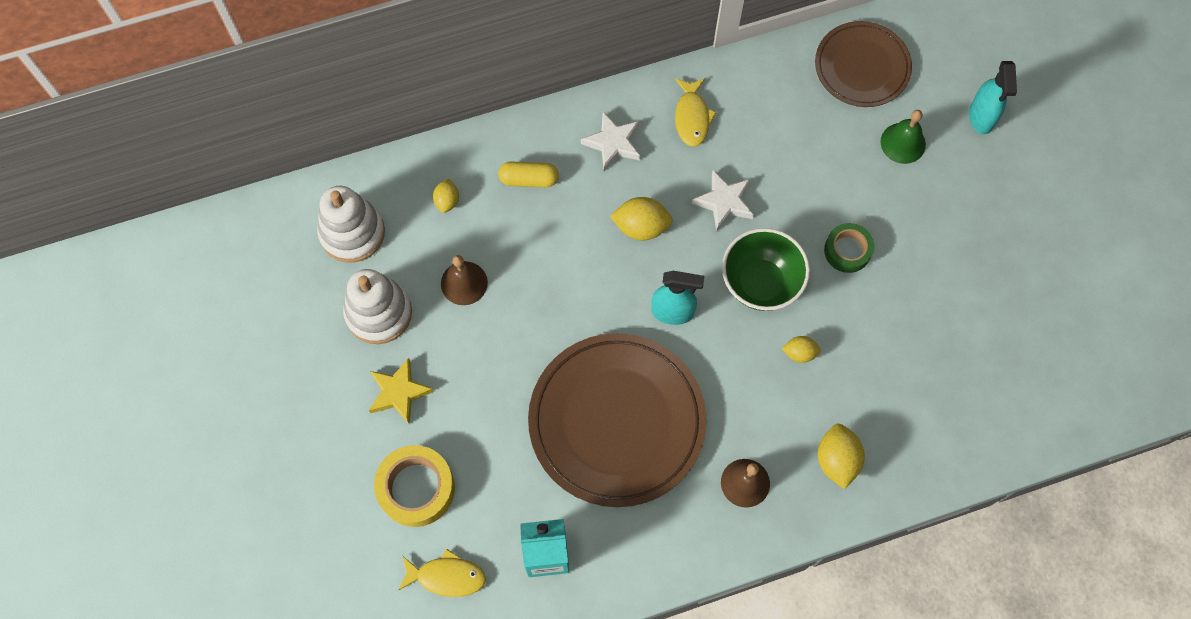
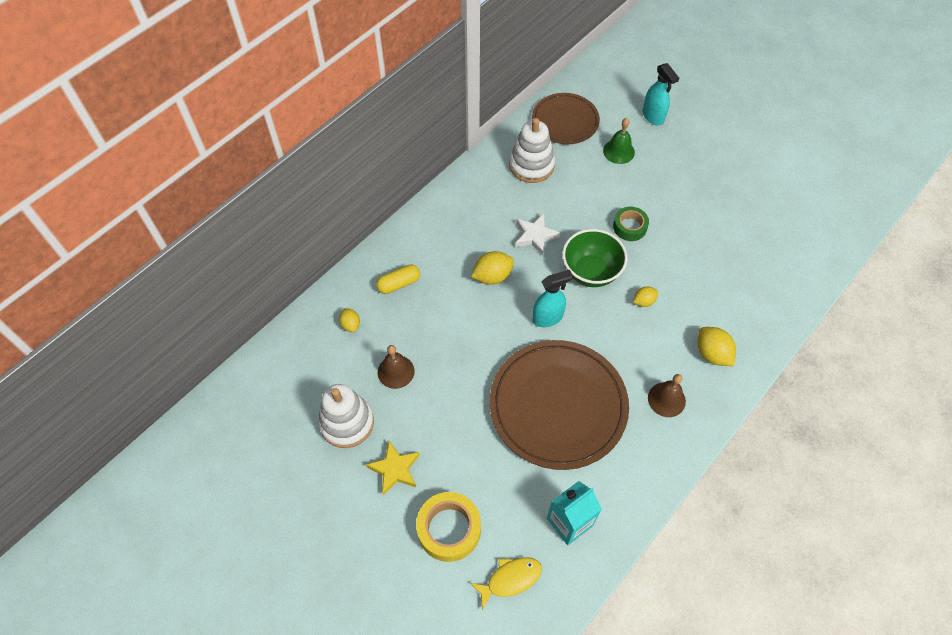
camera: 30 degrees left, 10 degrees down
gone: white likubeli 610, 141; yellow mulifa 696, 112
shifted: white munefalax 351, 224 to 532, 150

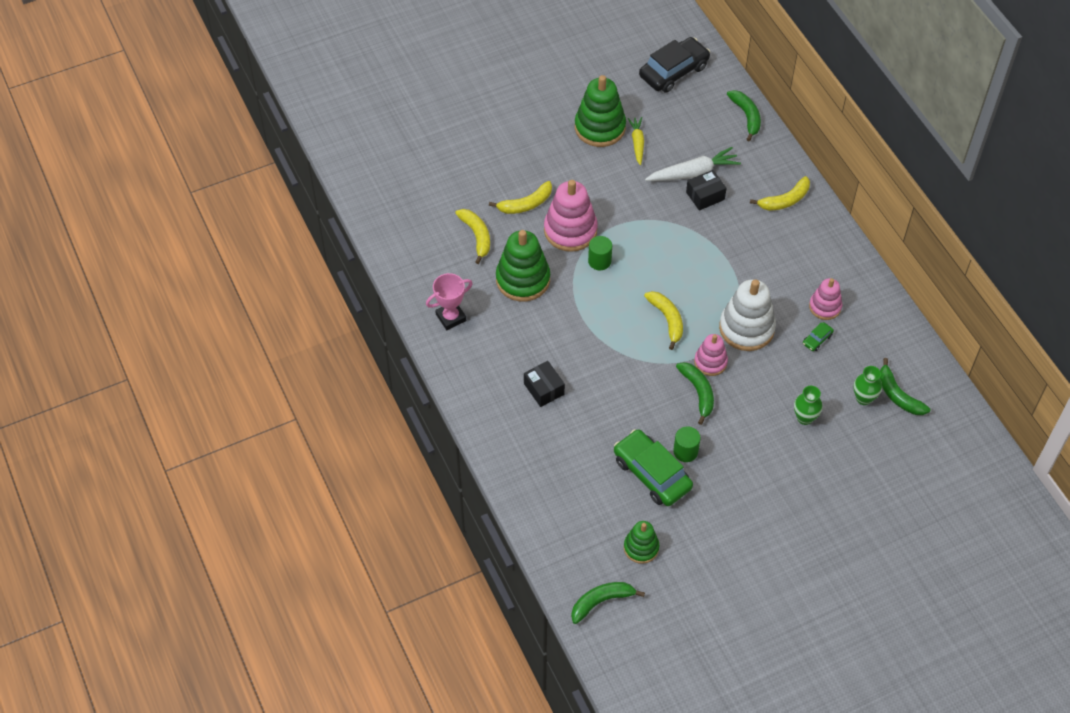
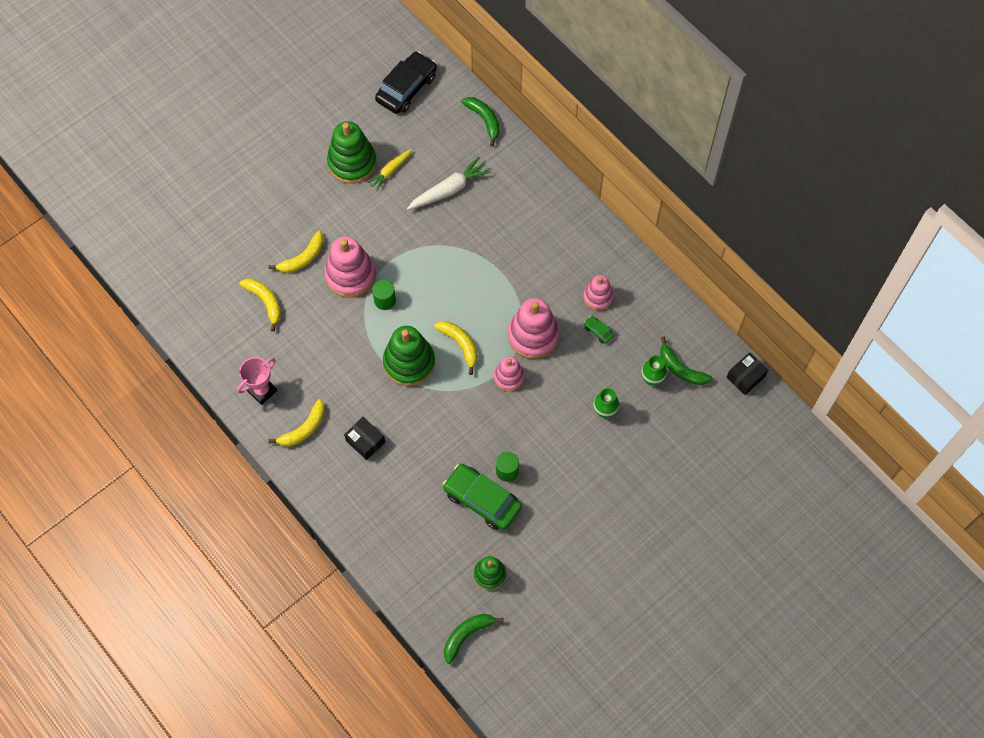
camera: 15 degrees left, 10 degrees up
gone: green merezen 695, 393
shifted: green munefalax 523, 266 to 409, 356; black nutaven 706, 190 to 747, 373; yellow merezen 780, 193 to 297, 423
repainted: white munefalax 747, 315 to pink munefalax 534, 328
rotated: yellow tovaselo 636, 141 = 389, 170 120 degrees counterclockwise; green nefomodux 818, 336 = 599, 330 105 degrees clockwise

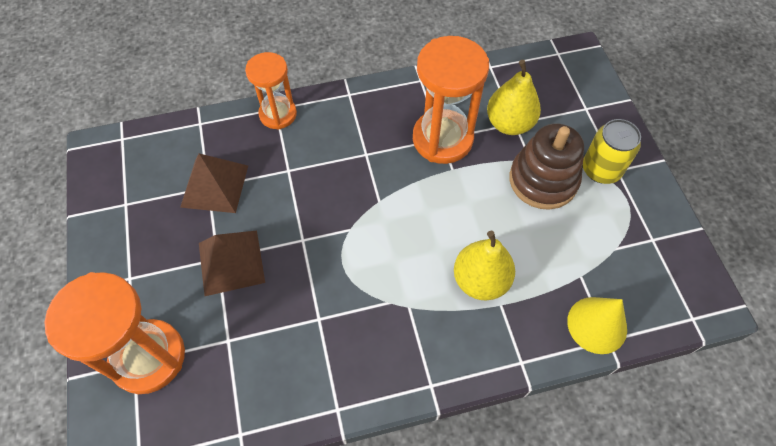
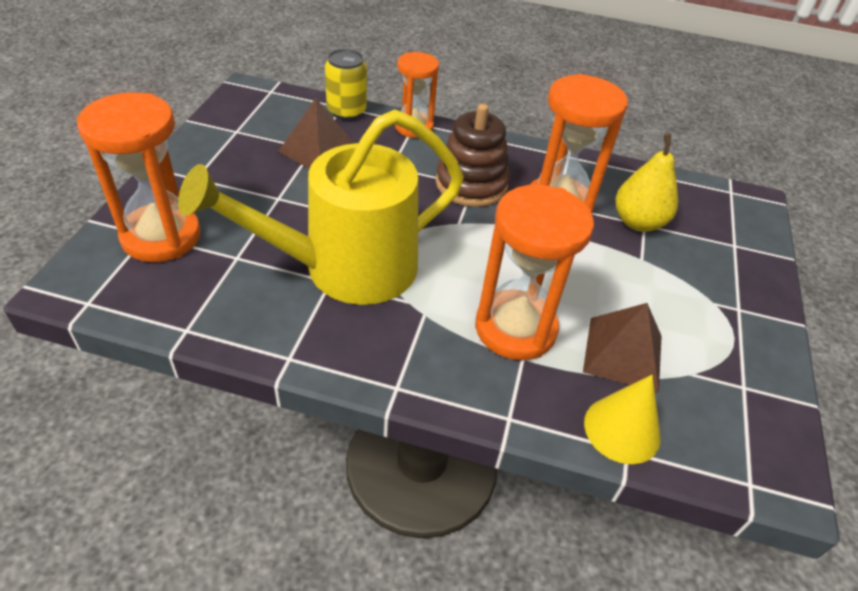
camera: 25 degrees right, 15 degrees down
new: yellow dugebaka 321, 207
shifted: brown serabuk 232, 263 to 622, 347; brown munefalax 546, 166 to 473, 155; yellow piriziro 612, 151 to 346, 84
swapped: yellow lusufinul 484, 265 to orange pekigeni 534, 272

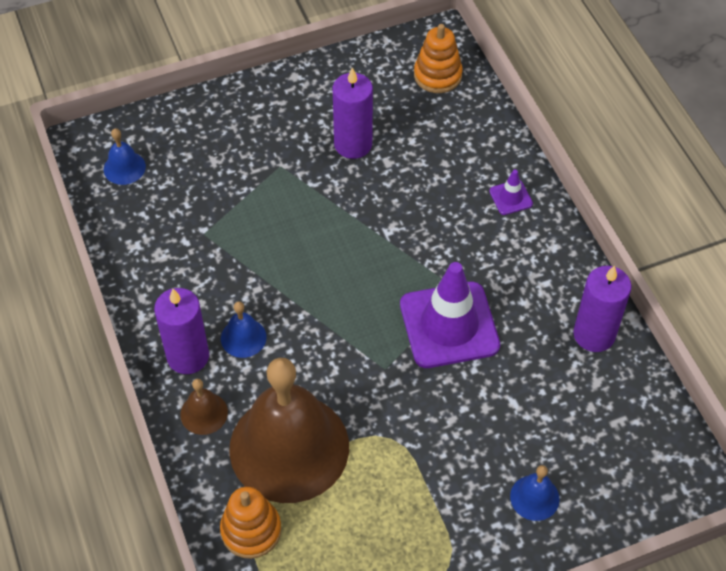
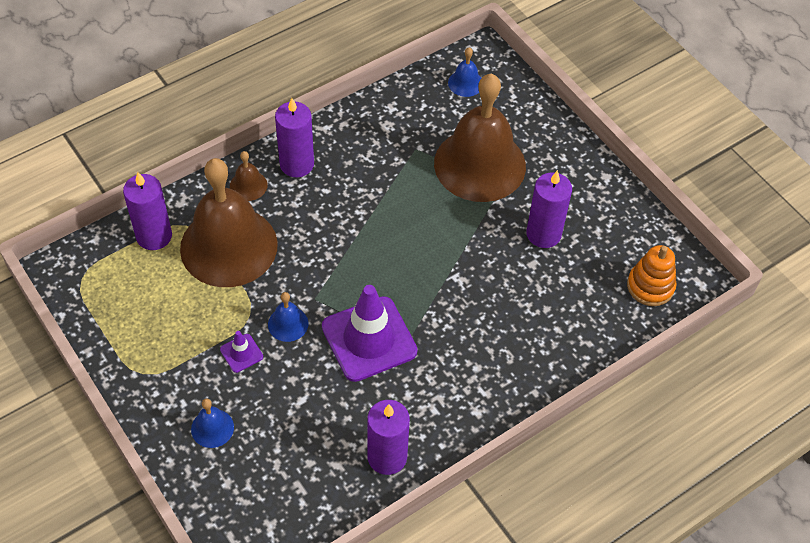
camera: 75 degrees right, 0 degrees up
new: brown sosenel 480, 138
shifted: blue sosenel 244, 329 to 288, 317; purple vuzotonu 511, 192 to 241, 352
swapped: orange munefalax 250, 523 to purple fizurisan 147, 211

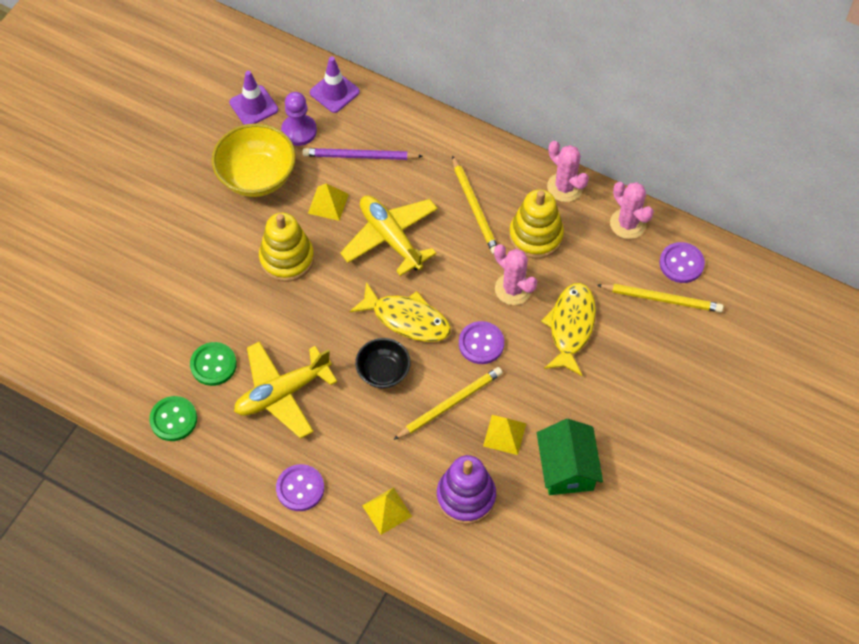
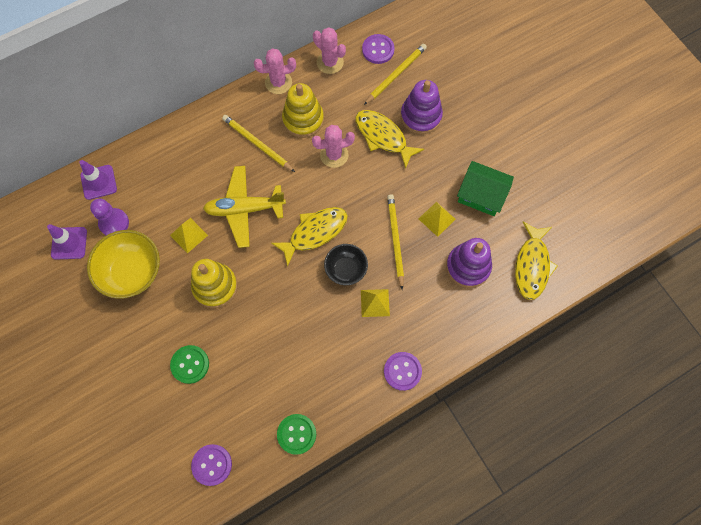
camera: 60 degrees left, 10 degrees up
gone: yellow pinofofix 285, 390; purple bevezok 363, 154
new: purple munefalax 422, 107; yellow mulifa 536, 261
shifted: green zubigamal 213, 364 to 189, 364; yellow serabuk 387, 511 to 375, 303; purple zubigamal 481, 342 to 211, 465
rotated: yellow bevezok 474, 205 = 258, 143 150 degrees counterclockwise; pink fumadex 632, 210 = 329, 50 45 degrees clockwise

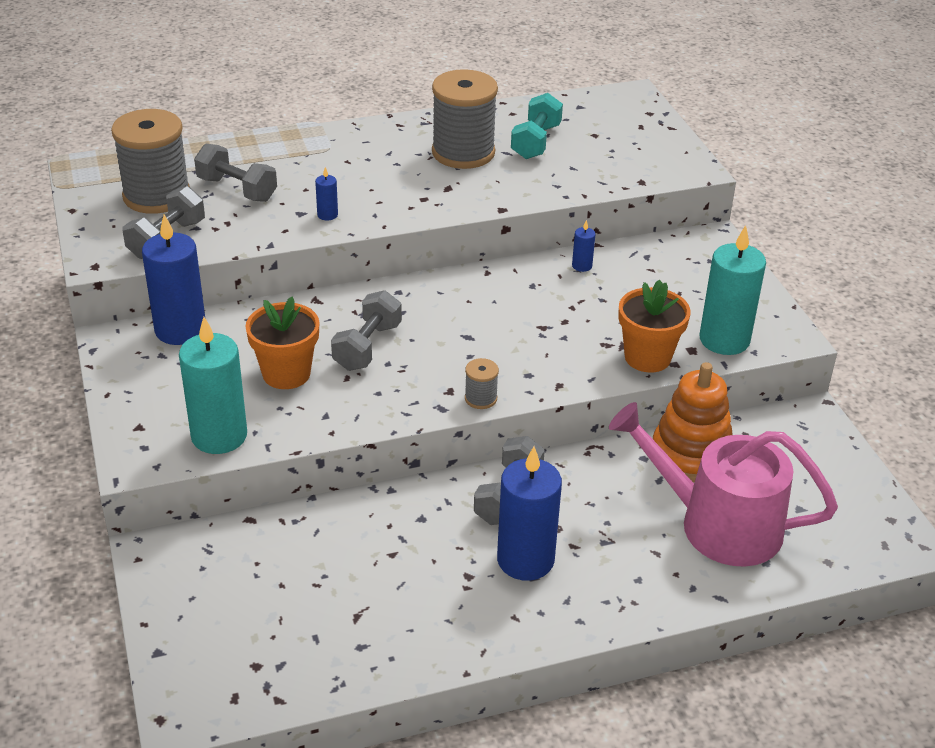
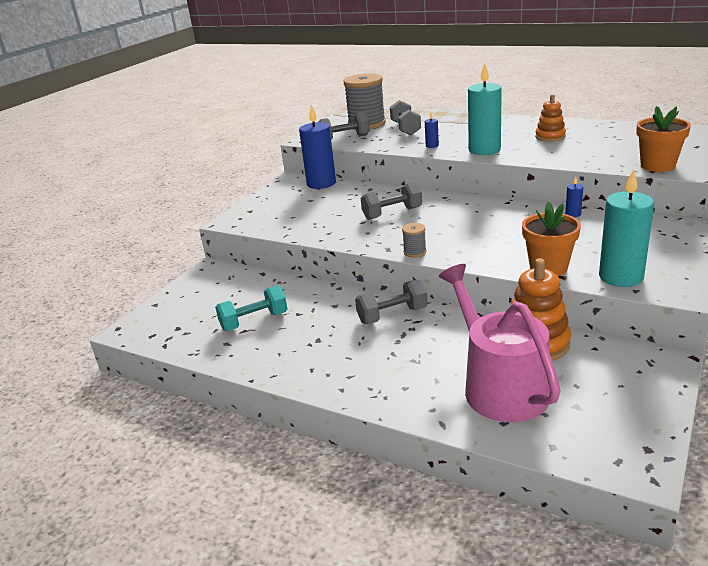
camera: 50 degrees right, 10 degrees down
gone: blue fizurisan 529, 514
shifted: turquoise fizurisan 213, 385 to 485, 109; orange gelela 282, 342 to 663, 139; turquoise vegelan 537, 126 to 251, 308
swapped: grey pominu 465, 119 to orange munefalax 550, 118

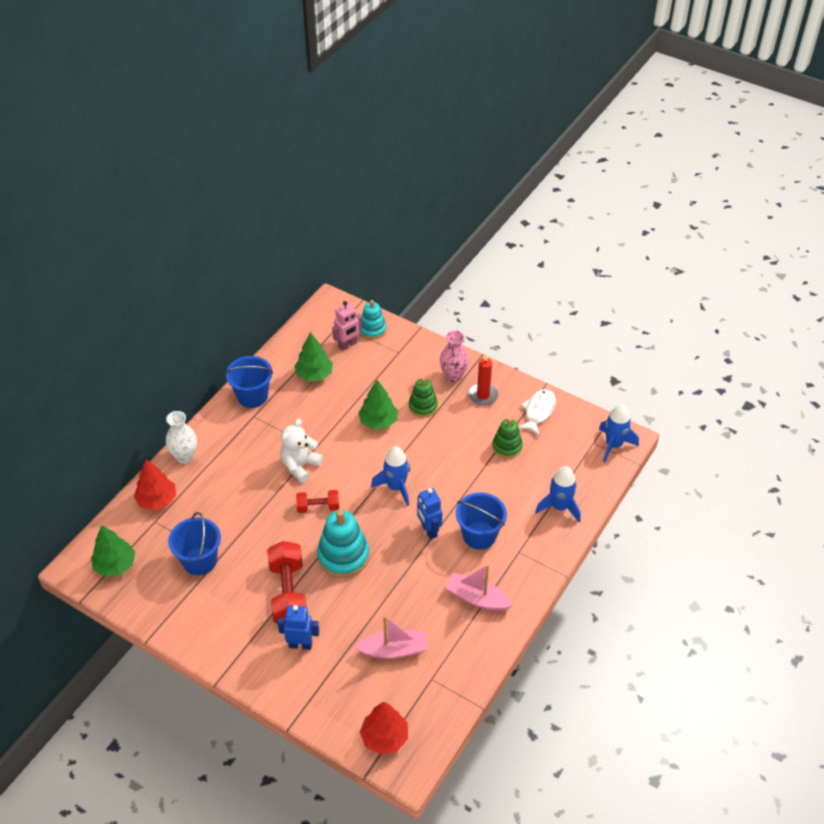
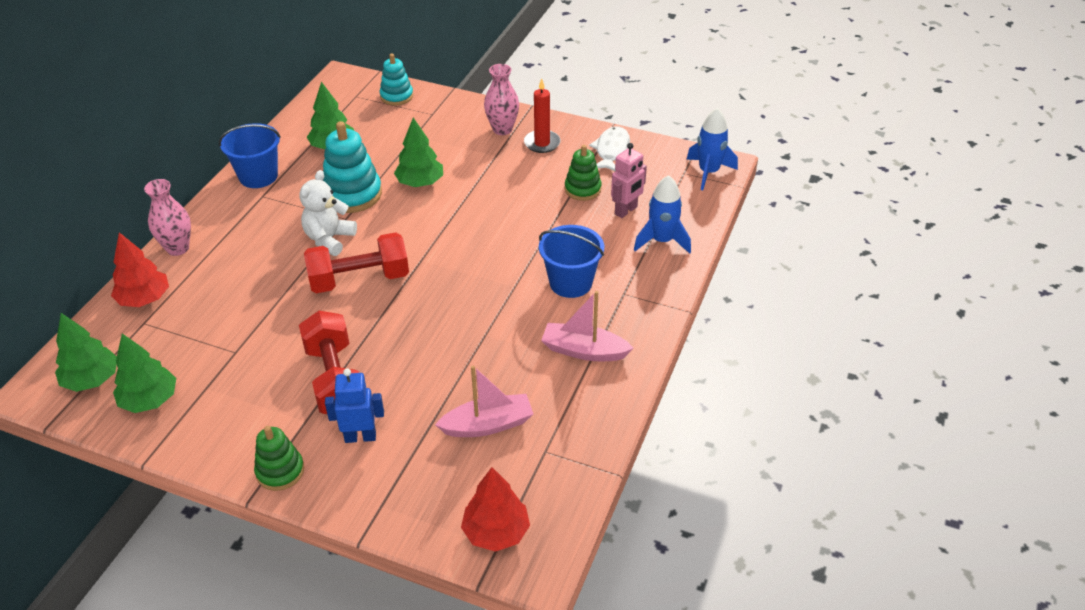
camera: 10 degrees left, 5 degrees down
gone: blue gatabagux 194, 543; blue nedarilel 390, 476; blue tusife 429, 513
new: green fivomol 144, 373
shifted: turquoise munefalax 343, 544 to 352, 167; pink tusife 347, 326 to 629, 180; green munefalax 423, 397 to 279, 458
repainted: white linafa 181, 437 to pink linafa 167, 217
scaled: red vegelan 317, 501 = 356, 262 x1.79

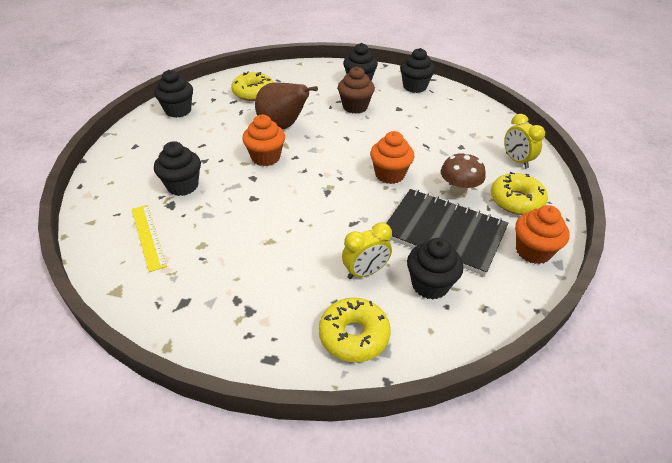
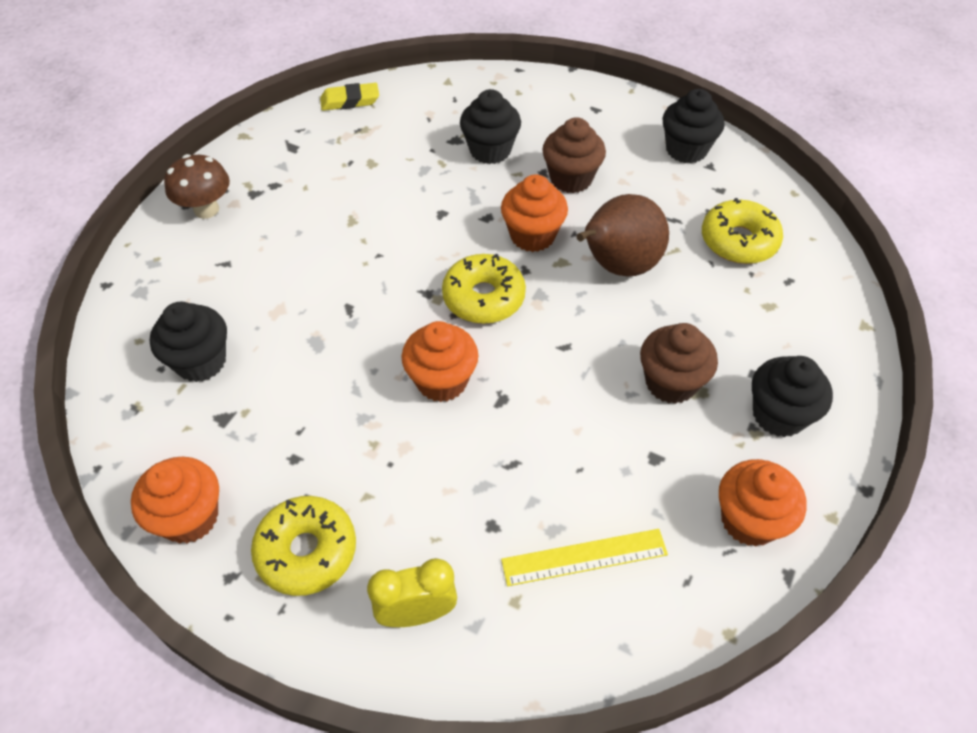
camera: 105 degrees right, 10 degrees up
gone: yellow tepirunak 367, 250; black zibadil 447, 232
new: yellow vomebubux 349, 97; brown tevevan 574, 155
shifted: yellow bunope 149, 238 to 584, 557; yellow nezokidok 355, 330 to 484, 288; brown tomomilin 463, 175 to 197, 186
repainted: black tevevan 417, 70 to orange tevevan 763, 503

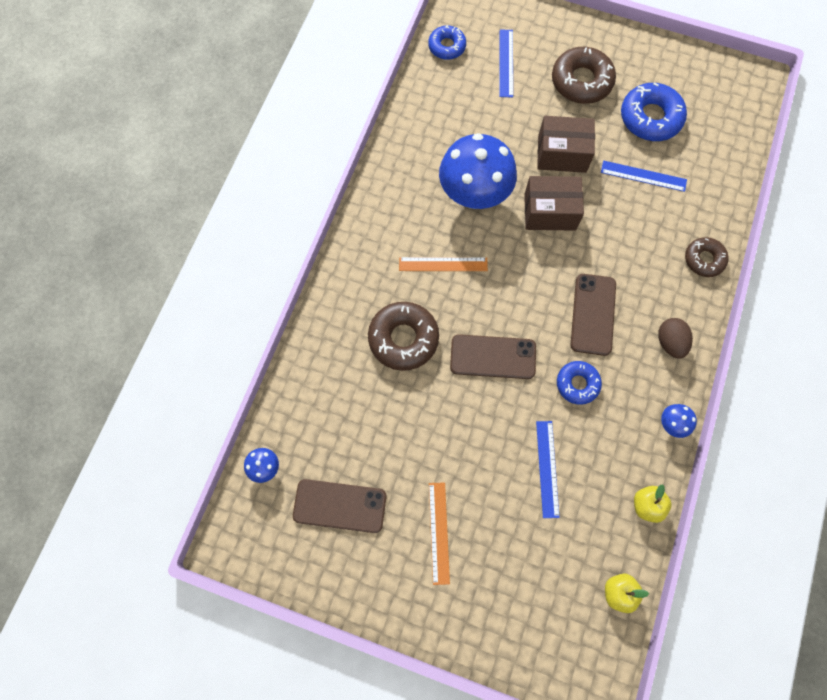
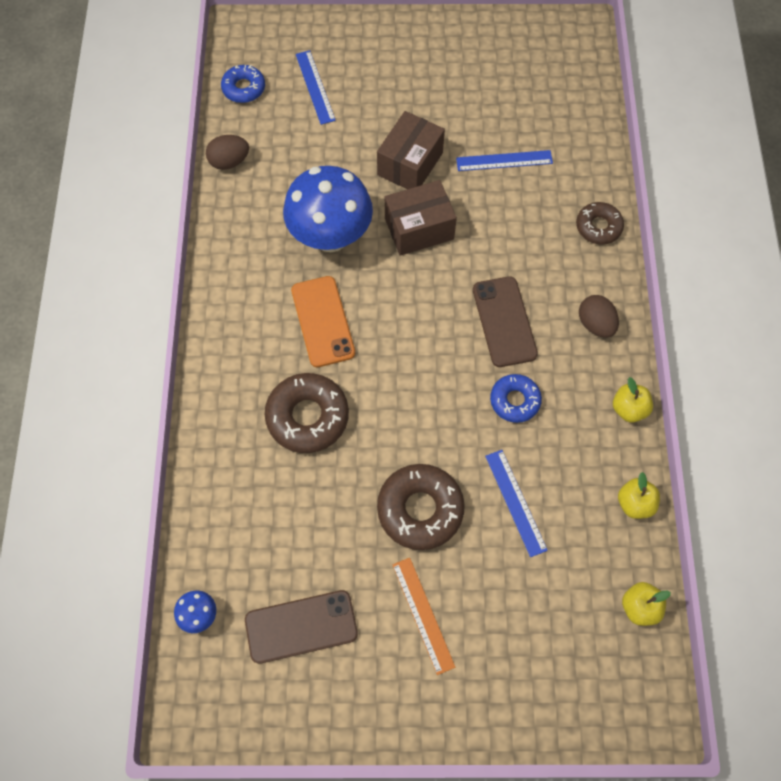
camera: 20 degrees left, 5 degrees down
gone: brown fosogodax 493, 356; blue nezokidok 654, 112
new: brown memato 227, 152
shifted: brown nezokidok 584, 75 to 421, 507
swapped: orange bunope 443, 264 to orange fosogodax 323, 321; blue tomomilin 679, 421 to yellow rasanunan 633, 400
rotated: brown nutaven 566, 144 = 411, 150 45 degrees counterclockwise

